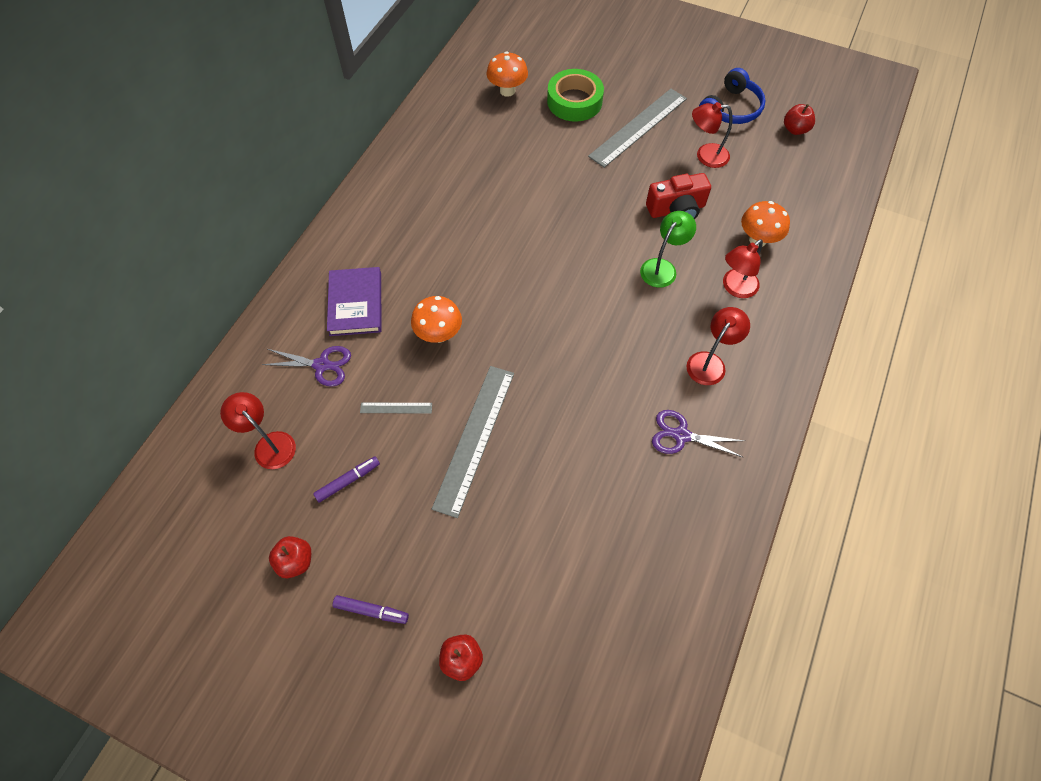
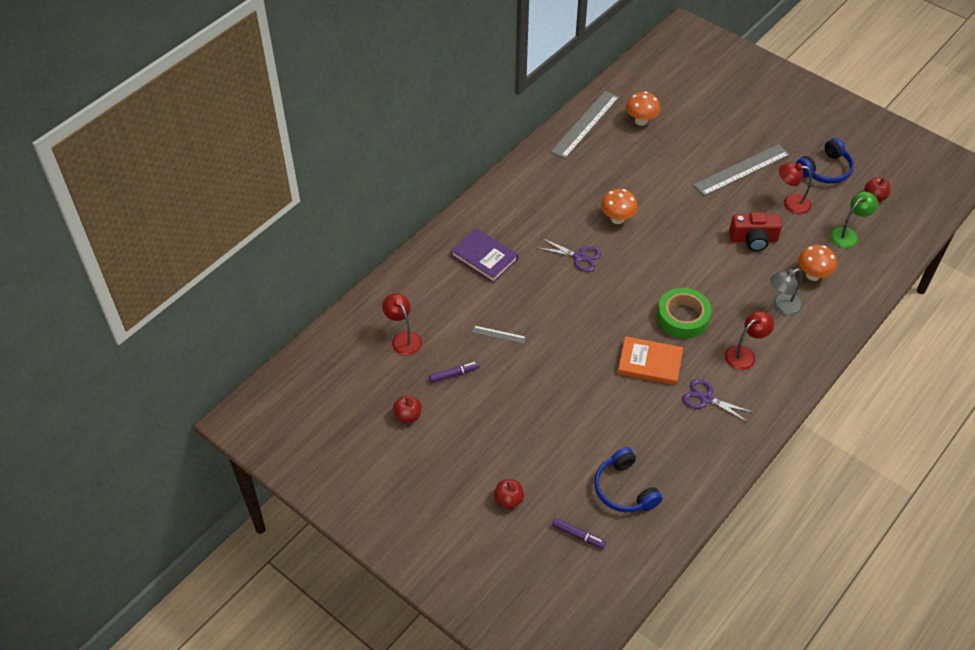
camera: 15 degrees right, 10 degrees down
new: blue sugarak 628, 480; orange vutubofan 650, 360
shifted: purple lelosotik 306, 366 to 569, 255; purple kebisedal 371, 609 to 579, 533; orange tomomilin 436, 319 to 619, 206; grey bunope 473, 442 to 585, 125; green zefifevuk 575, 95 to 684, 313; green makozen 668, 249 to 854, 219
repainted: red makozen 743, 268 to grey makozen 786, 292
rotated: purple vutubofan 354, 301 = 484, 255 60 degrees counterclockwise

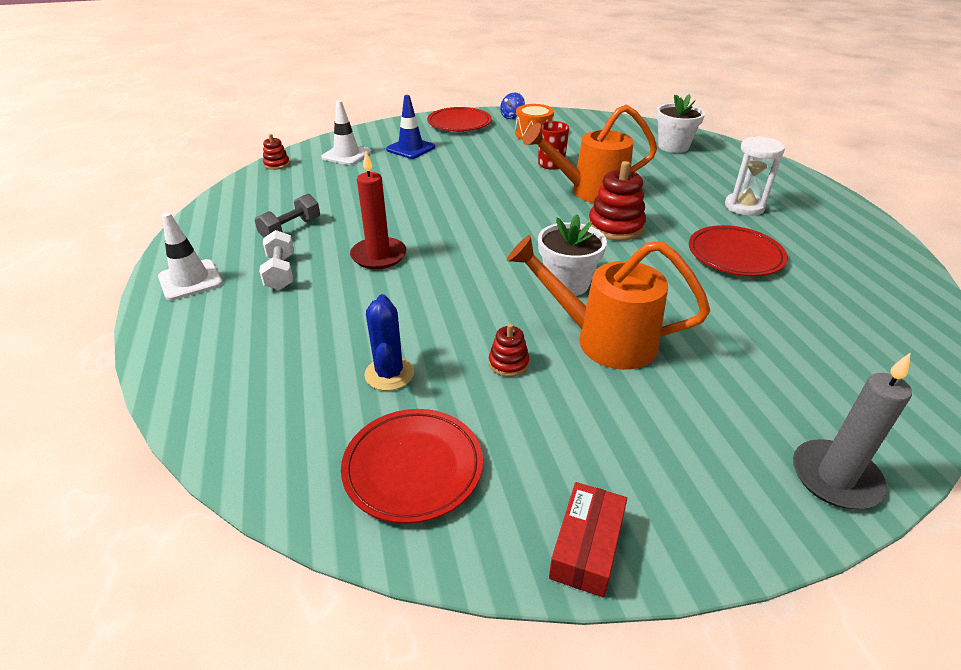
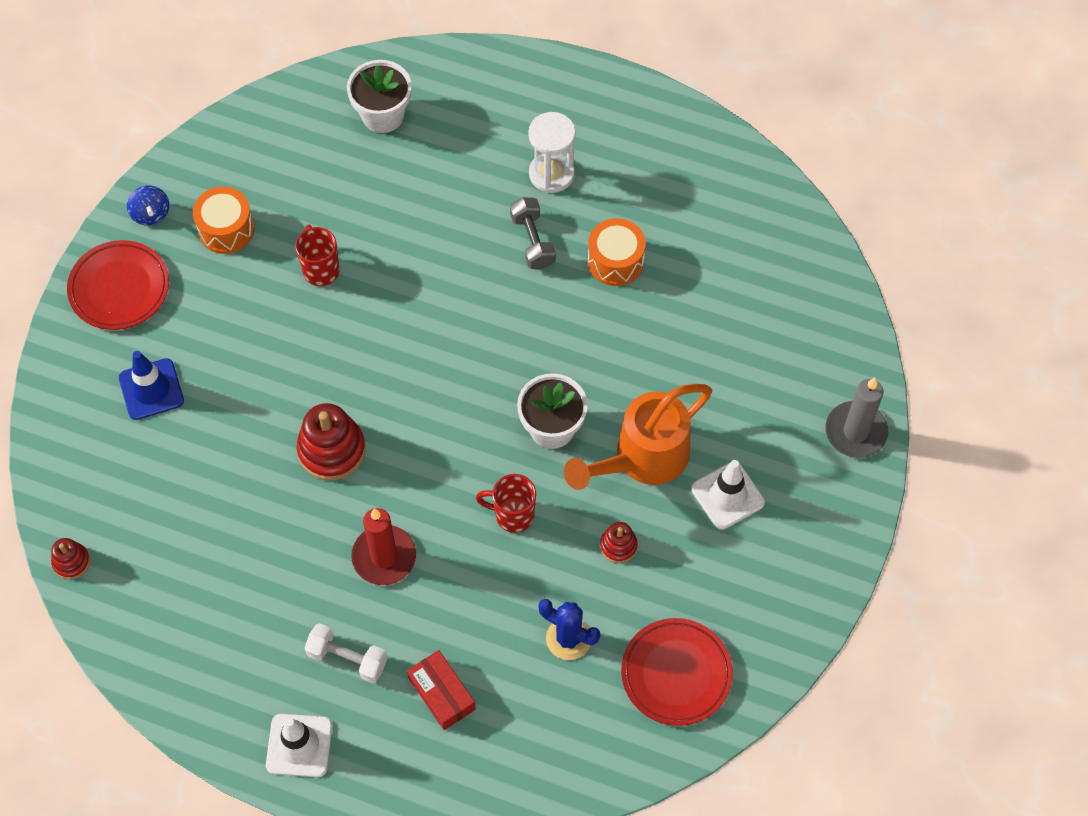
camera: 55 degrees left, 25 degrees up
gone: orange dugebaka 590, 153
new: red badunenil 506, 503
shifted: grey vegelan 287, 216 to 533, 233; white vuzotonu 346, 132 to 728, 495; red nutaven 588, 539 to 441, 690; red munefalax 617, 201 to 331, 441
swapped: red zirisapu 738, 250 to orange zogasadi 617, 252

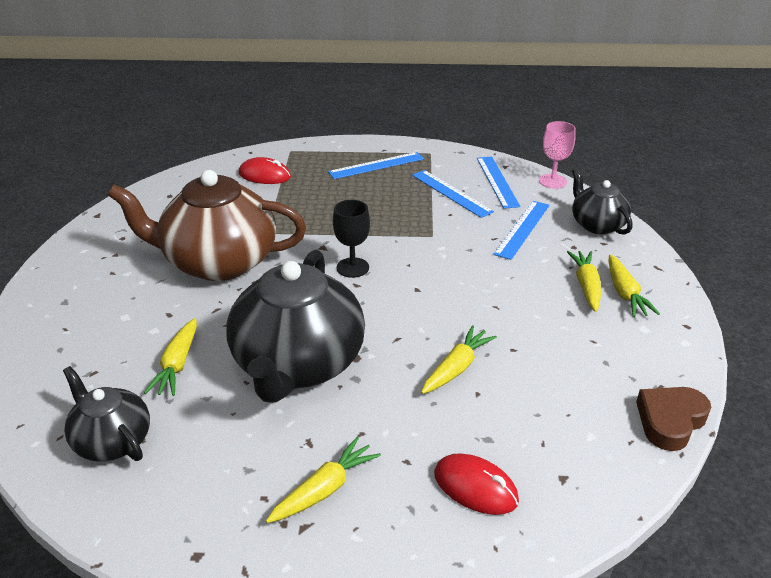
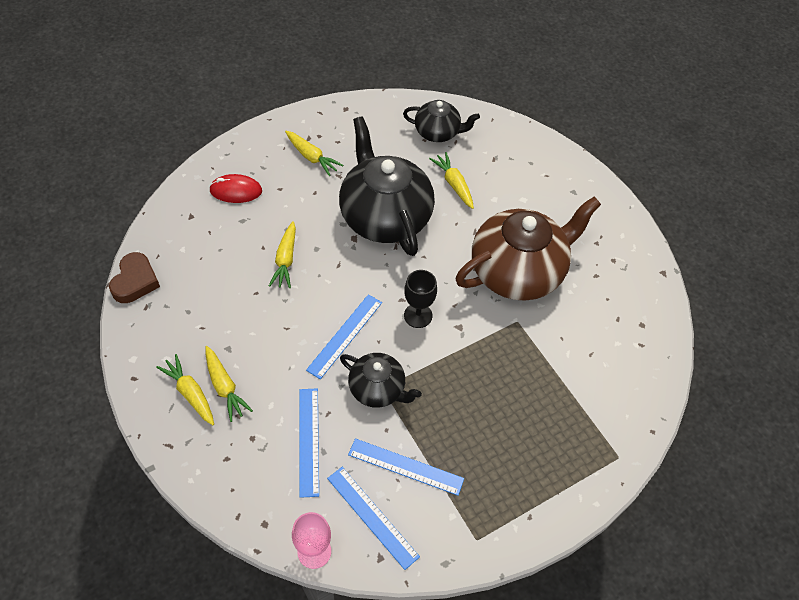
camera: 145 degrees right, 20 degrees up
gone: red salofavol 265, 170
shifted: blue bunope 376, 165 to 344, 336; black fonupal 602, 201 to 381, 380
rotated: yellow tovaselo 323, 479 = 314, 153 60 degrees counterclockwise

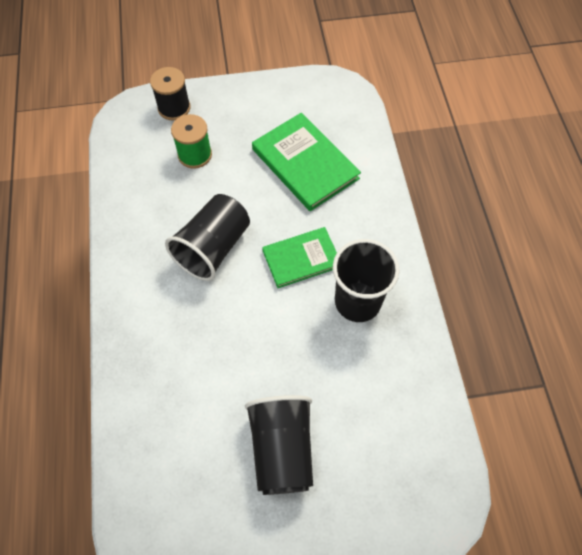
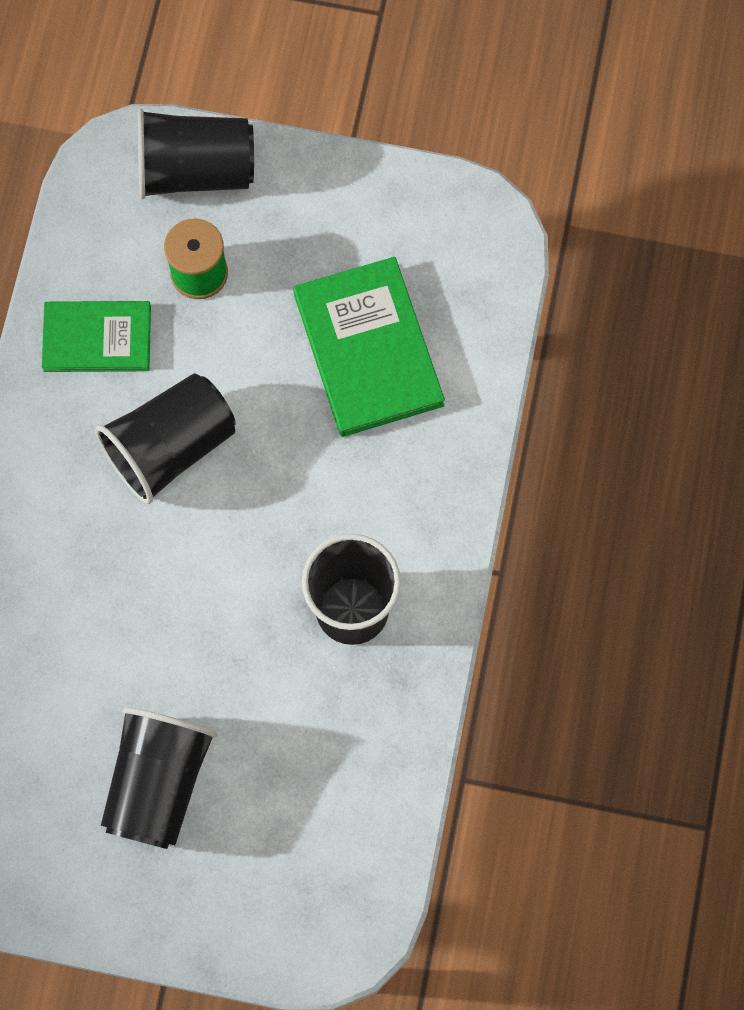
camera: 20 degrees right, 10 degrees up
shifted: green vutubofan 299, 257 to 96, 336
swapped: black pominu 170, 94 to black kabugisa 196, 154

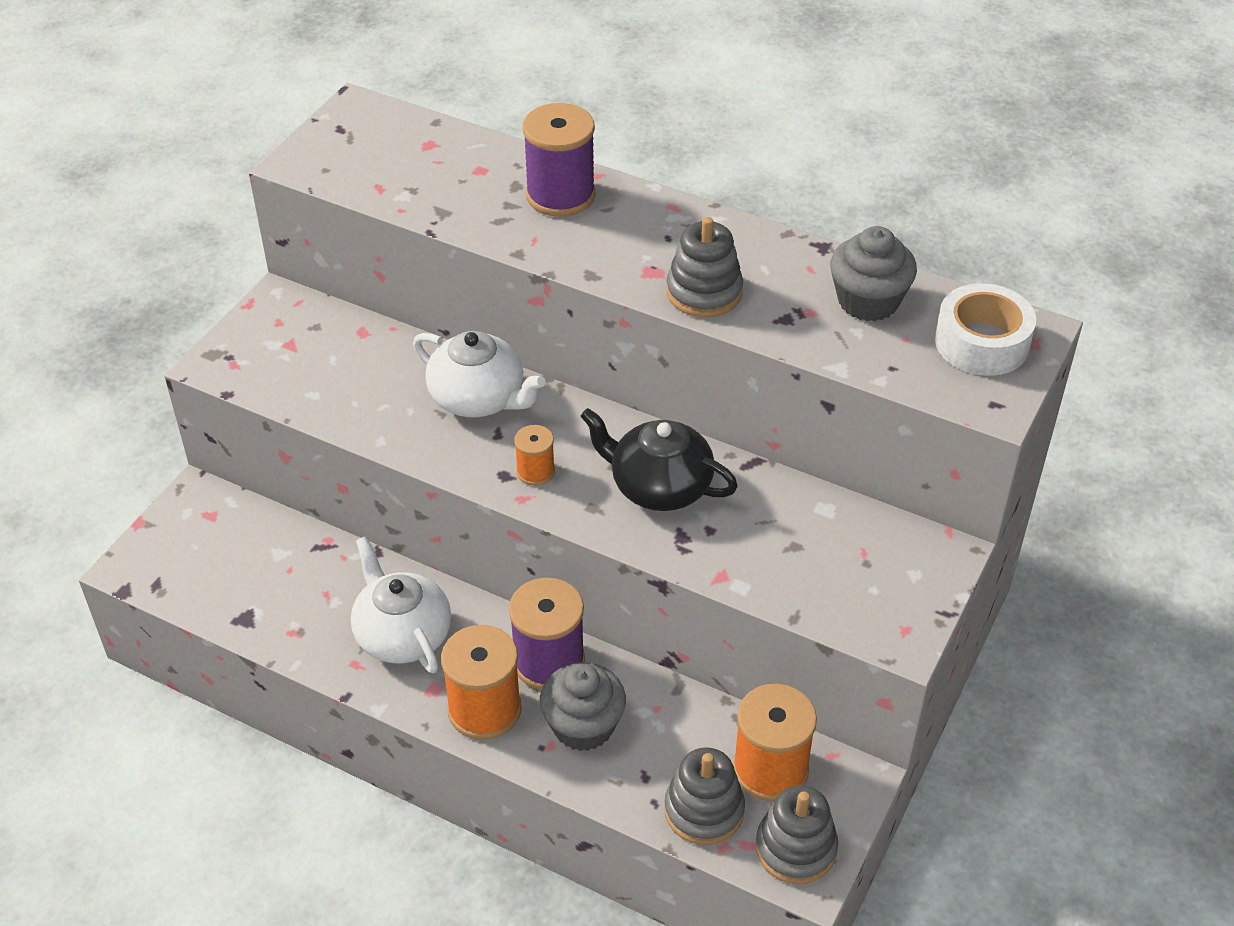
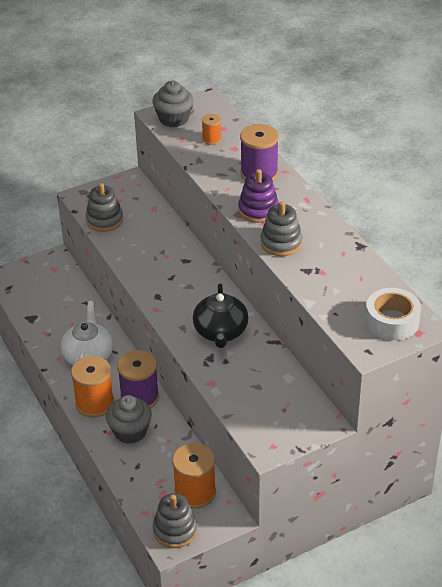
camera: 35 degrees right, 5 degrees down
gone: white fonupal 479, 374
new: purple munefalax 258, 196
shifted: orange pominu 534, 455 to 212, 129; grey munefalax 704, 796 to 104, 207; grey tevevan 873, 273 to 173, 104
rotated: black fonupal 659, 459 = 221, 315 150 degrees counterclockwise

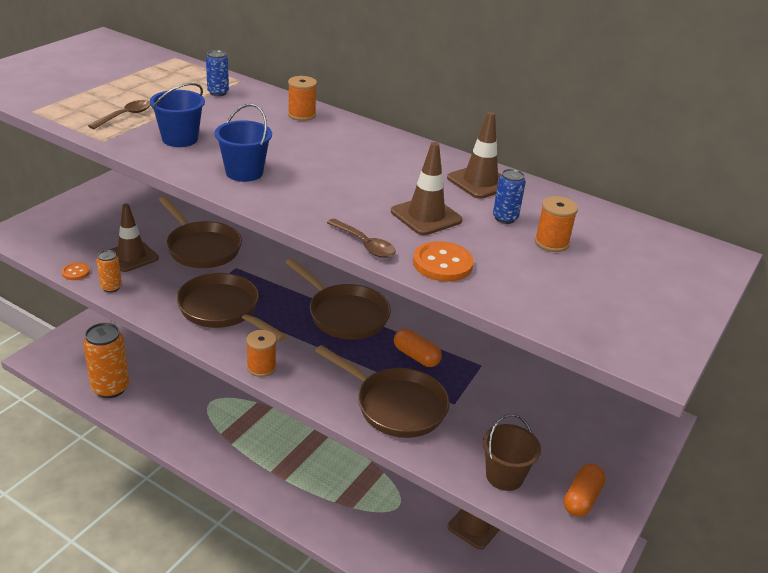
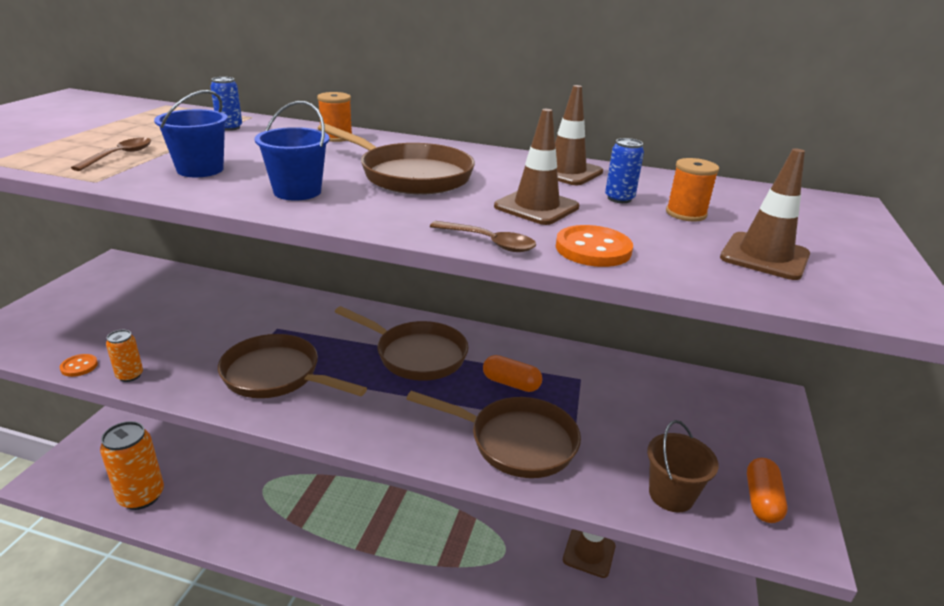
camera: 15 degrees left, 5 degrees down
gone: orange pominu 261, 353
shifted: brown vuzotonu 134, 238 to 765, 214; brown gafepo 200, 232 to 396, 159

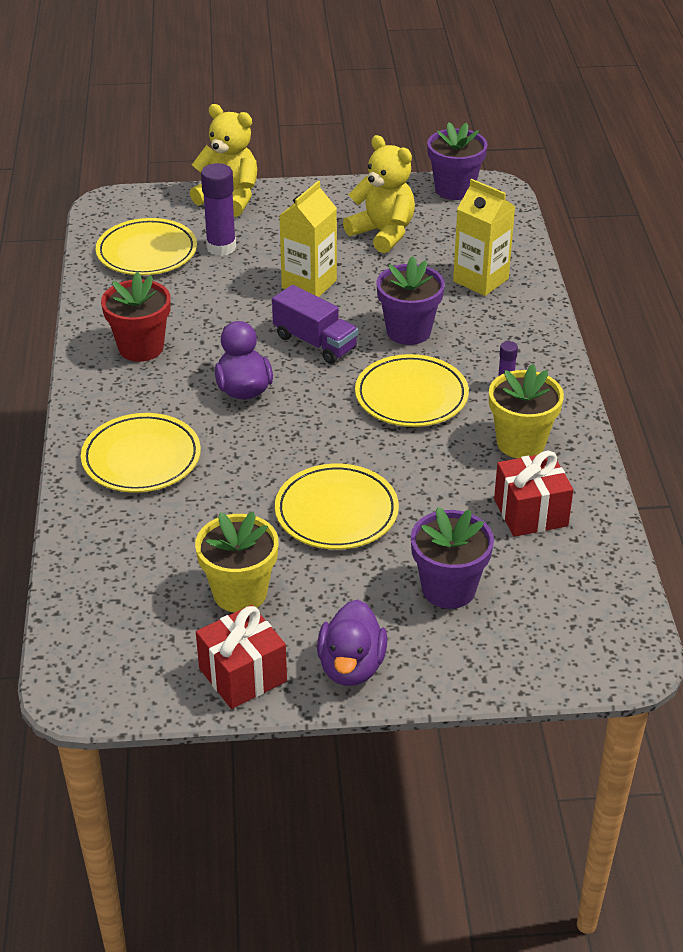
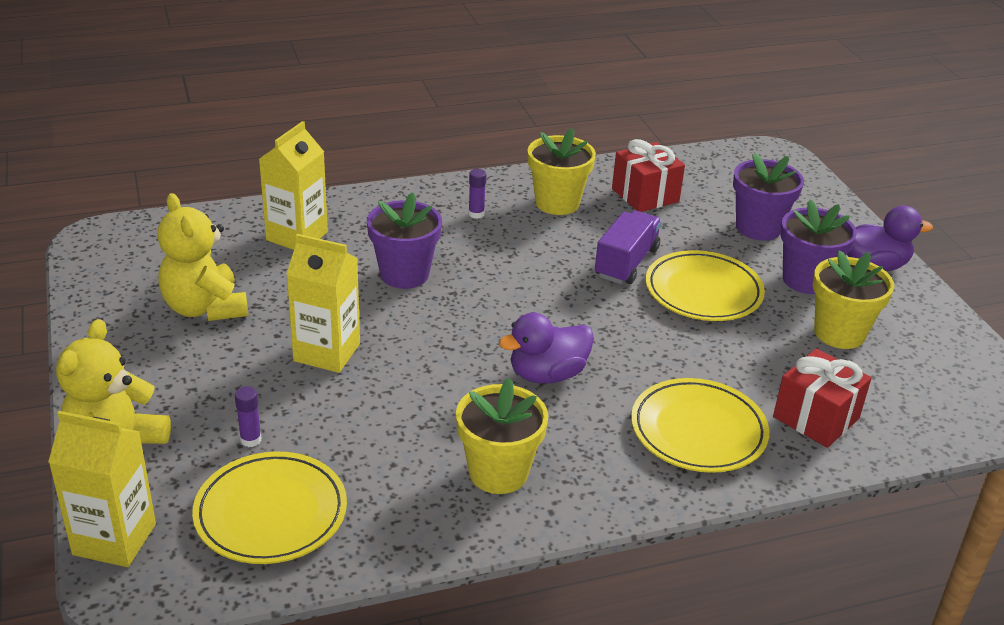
camera: 105 degrees left, 5 degrees down
gone: yellow zirisapu 412, 390
new: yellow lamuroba 102, 489
shifted: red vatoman 241, 657 to 822, 398; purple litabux 315, 324 to 628, 247; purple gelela 457, 161 to 818, 246
repainted: red gelela 135, 317 to yellow gelela 502, 436
rotated: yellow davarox 379, 194 = 202, 257 60 degrees counterclockwise
scaled: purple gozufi 218, 209 = 248, 416 x0.50

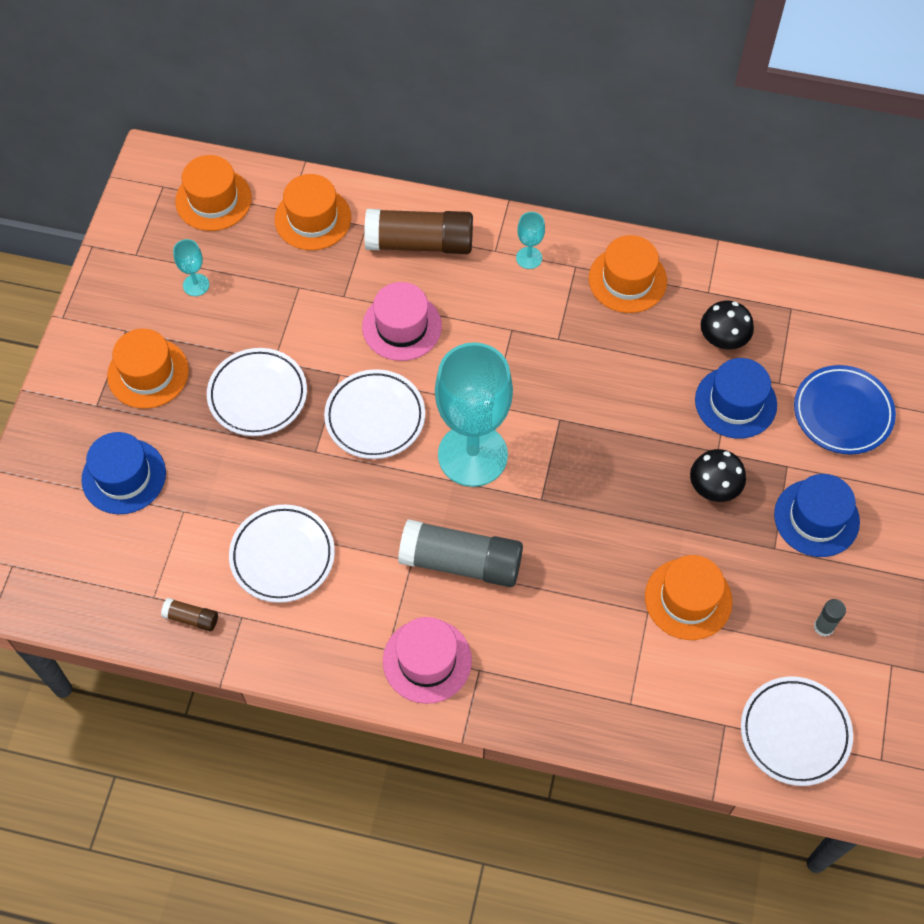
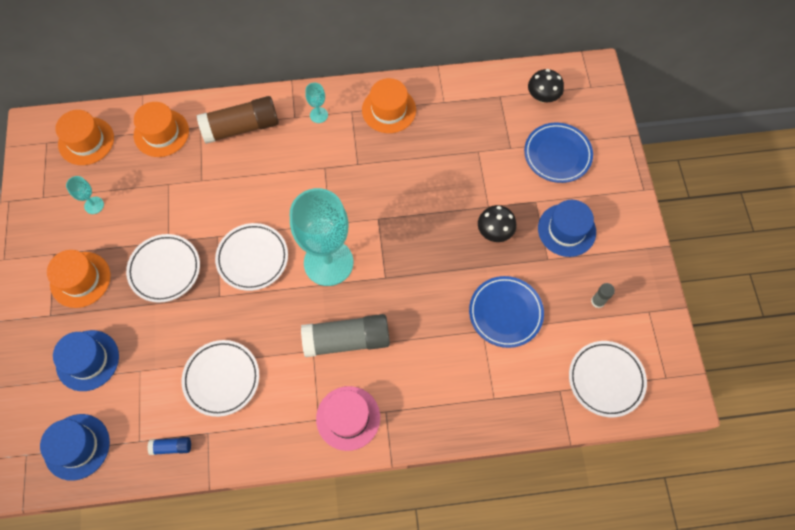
camera: 20 degrees left, 5 degrees up
gone: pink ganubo 402, 321
shifted: blue ganubo 736, 398 to 75, 447; black tomomilin 727, 325 to 546, 85
swapped: orange ganubo 689, 597 to blue zirisapu 506, 312
repainted: brown gozufi 189, 614 to blue gozufi 169, 446

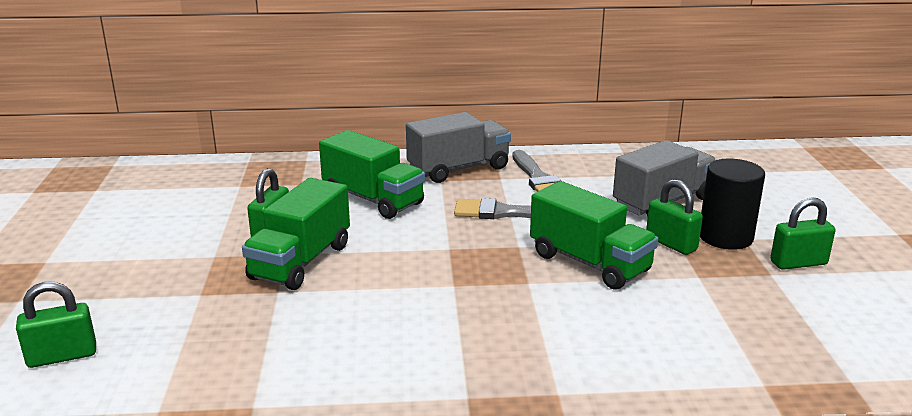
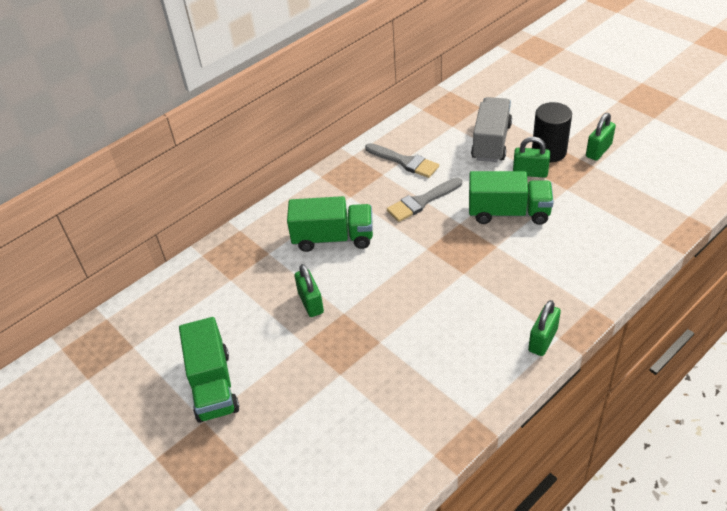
camera: 35 degrees left, 20 degrees up
gone: grey litabux 458, 147
shifted: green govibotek 56, 325 to 544, 328; green litabux 296, 234 to 209, 370

